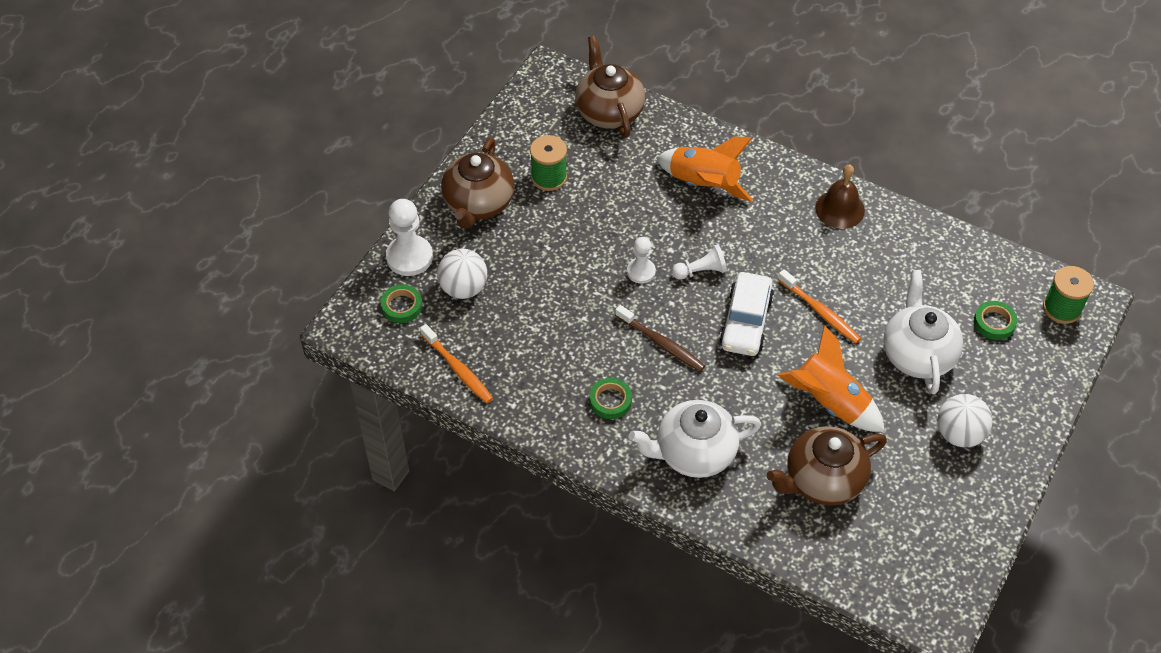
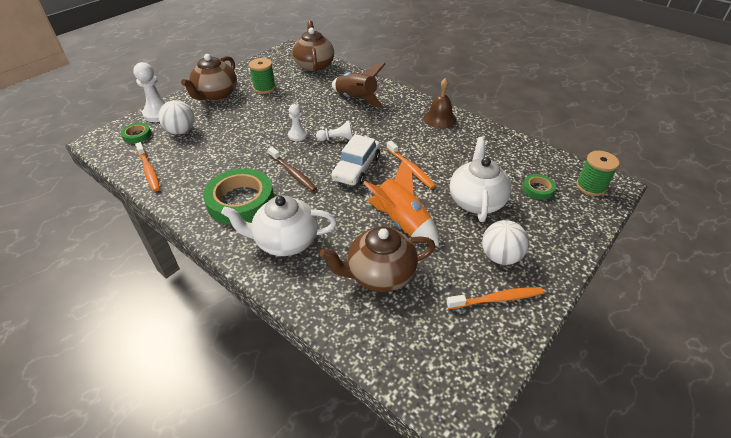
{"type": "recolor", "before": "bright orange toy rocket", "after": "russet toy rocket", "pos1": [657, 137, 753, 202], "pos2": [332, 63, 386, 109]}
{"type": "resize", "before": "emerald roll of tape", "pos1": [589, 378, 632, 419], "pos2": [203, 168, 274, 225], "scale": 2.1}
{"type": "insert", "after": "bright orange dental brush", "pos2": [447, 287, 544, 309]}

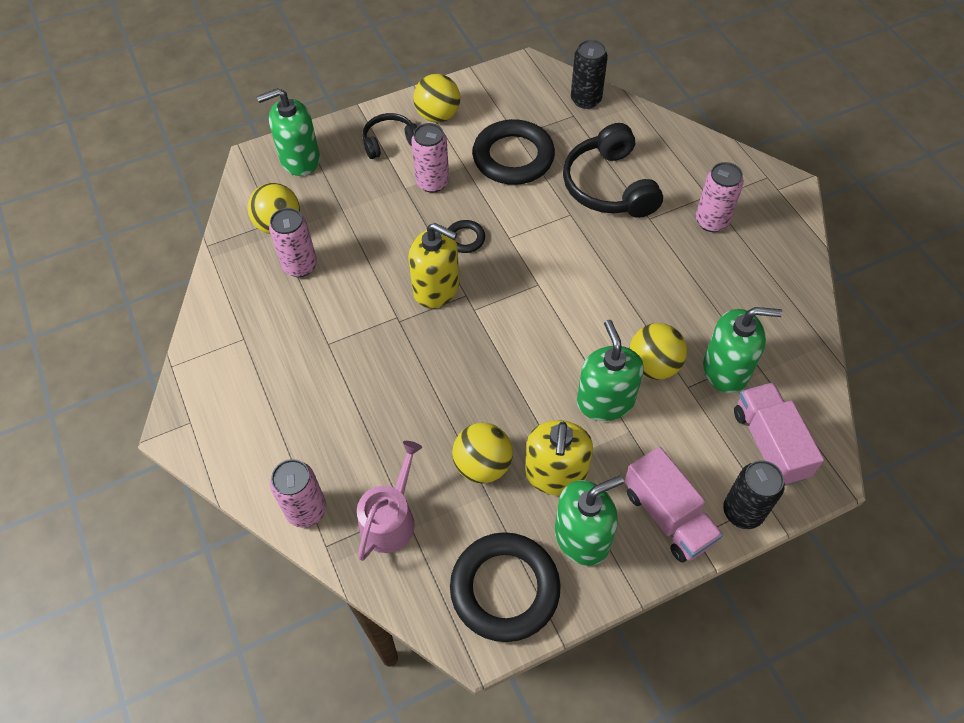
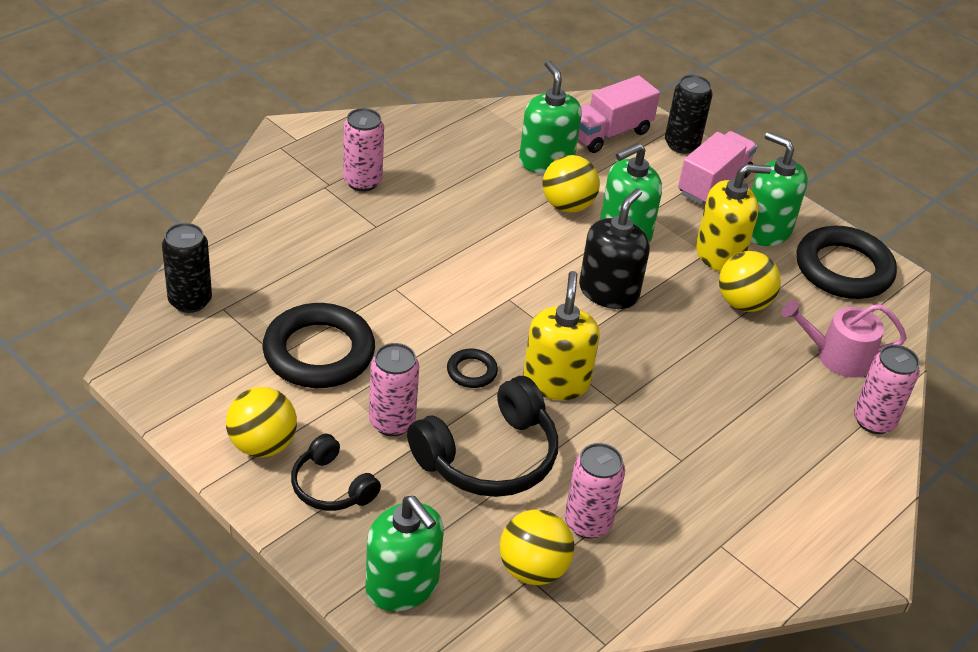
{"type": "move", "before": "ebony over-ear headphones", "pos1": [563, 123, 663, 218], "pos2": [407, 376, 558, 497]}
{"type": "insert", "after": "ebony soap pump", "pos2": [579, 188, 650, 309]}

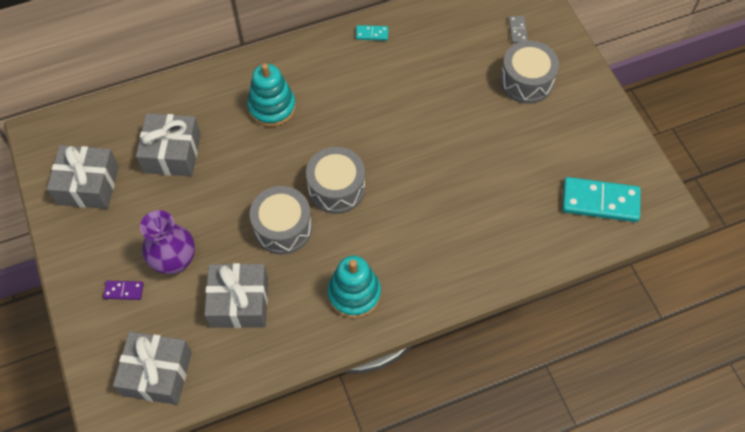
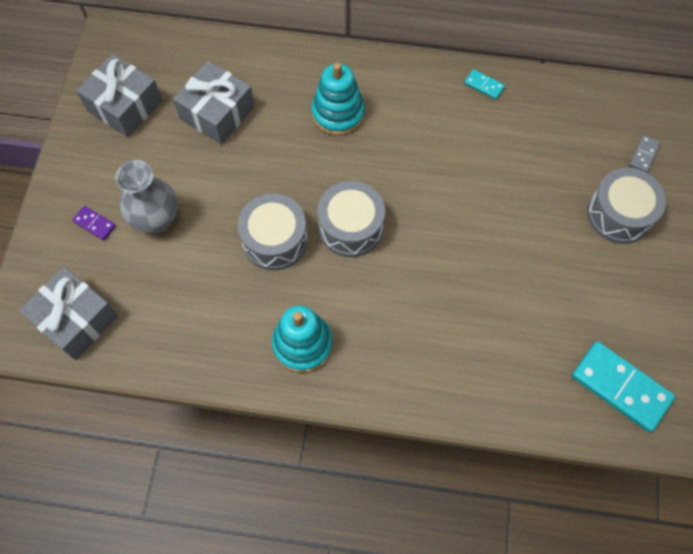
{"type": "recolor", "before": "purple tall vase", "after": "grey tall vase", "pos1": [140, 210, 195, 274], "pos2": [115, 160, 178, 233]}
{"type": "delete", "before": "grey present", "pos1": [204, 263, 268, 328]}

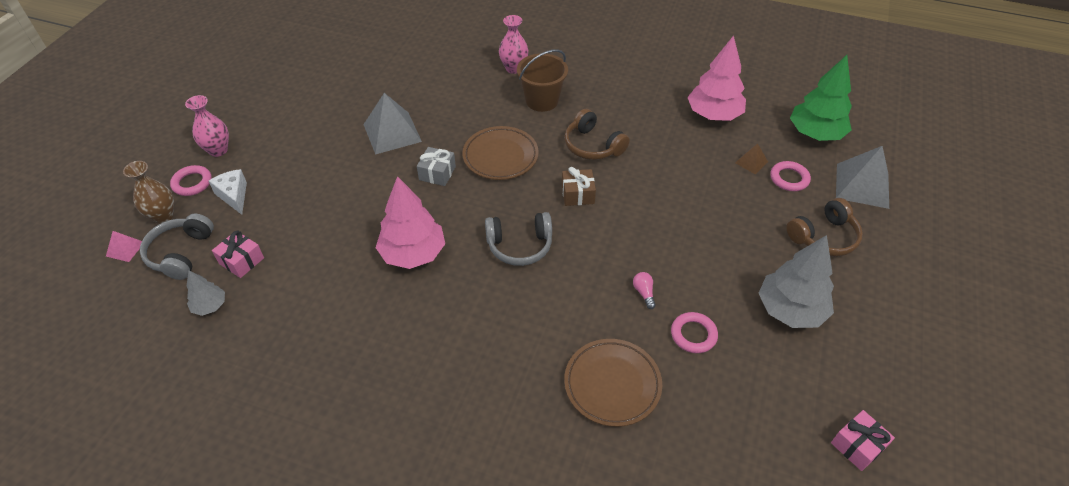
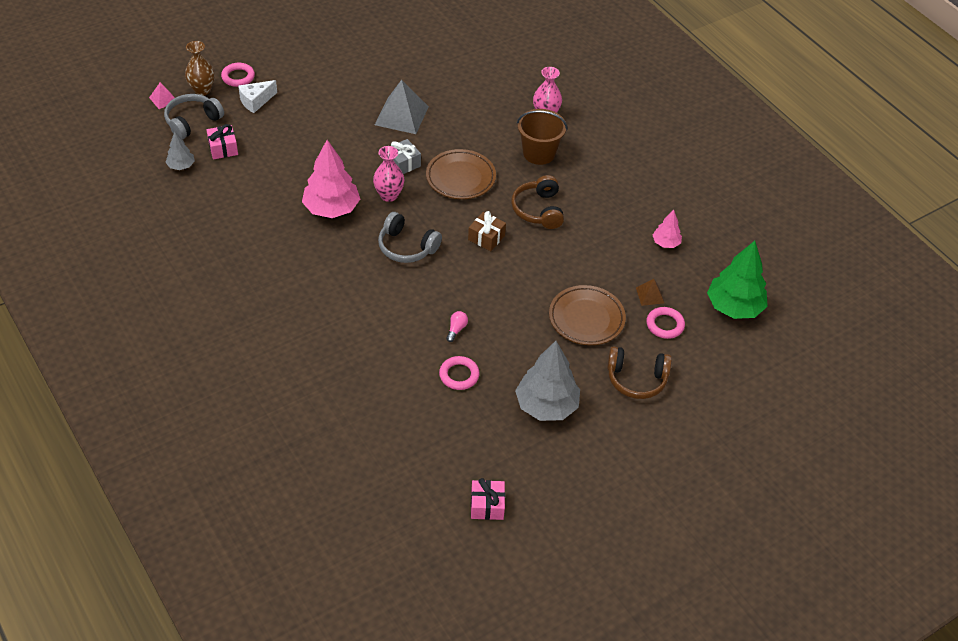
{"type": "resize", "before": "rosy tree", "pos1": [687, 35, 746, 121], "pos2": [653, 210, 682, 248], "scale": 0.51}
{"type": "move", "before": "rosy tall vase", "pos1": [185, 95, 229, 157], "pos2": [373, 146, 404, 202]}
{"type": "delete", "before": "grey pyramid shape", "pos1": [836, 146, 889, 209]}
{"type": "rotate", "before": "white cheese", "pos1": [209, 169, 247, 215], "pos2": [238, 80, 277, 113], "turn": -135}
{"type": "move", "before": "russet flat dish", "pos1": [564, 339, 662, 427], "pos2": [549, 285, 626, 345]}

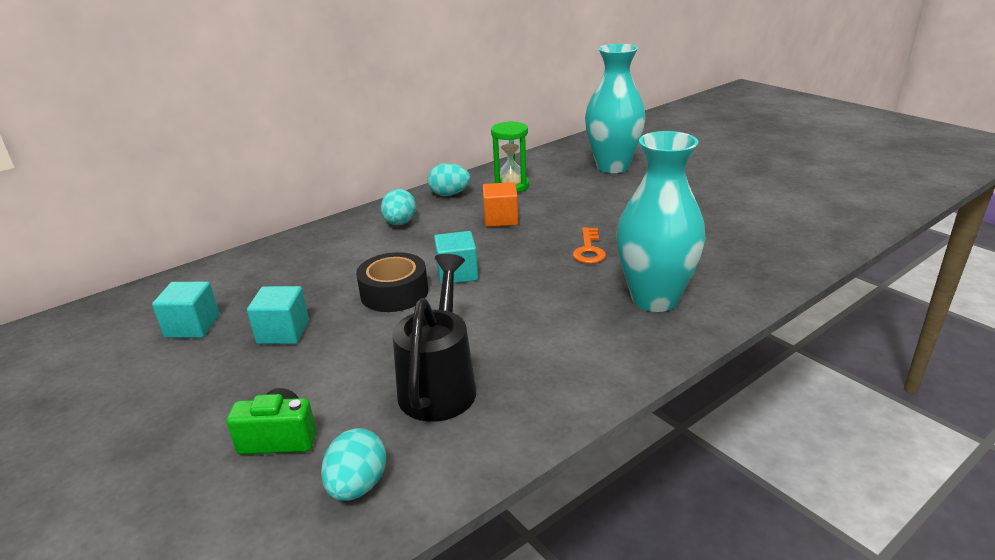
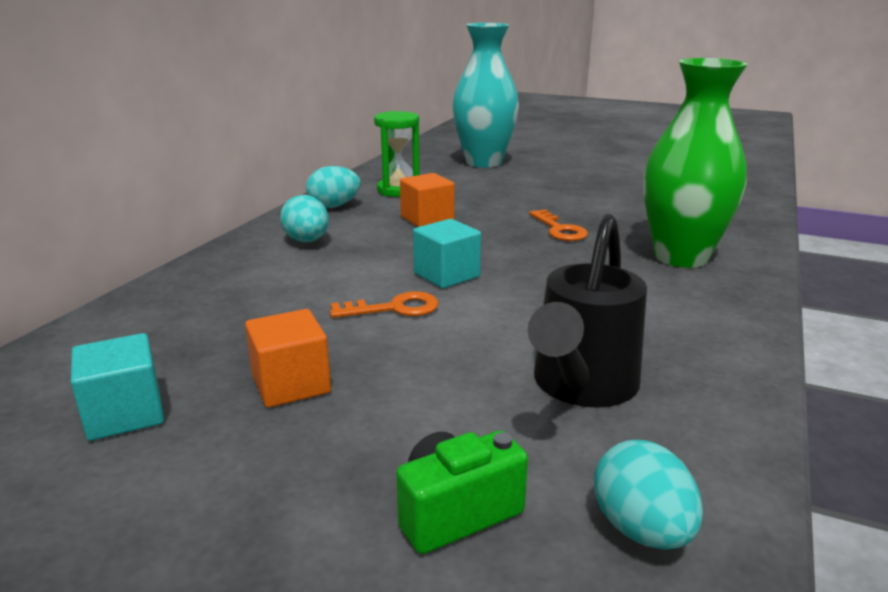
{"type": "recolor", "before": "turquoise tall vase", "after": "emerald tall vase", "pos1": [616, 131, 706, 312], "pos2": [643, 58, 748, 268]}
{"type": "replace", "before": "ebony roll of tape", "after": "bright orange latchkey", "pos1": [356, 252, 428, 312], "pos2": [330, 291, 439, 318]}
{"type": "rotate", "before": "ebony watering can", "pos1": [392, 254, 476, 422], "pos2": [528, 214, 647, 408], "turn": -135}
{"type": "recolor", "before": "turquoise solid cube", "after": "bright orange solid cube", "pos1": [247, 286, 309, 344], "pos2": [245, 309, 331, 408]}

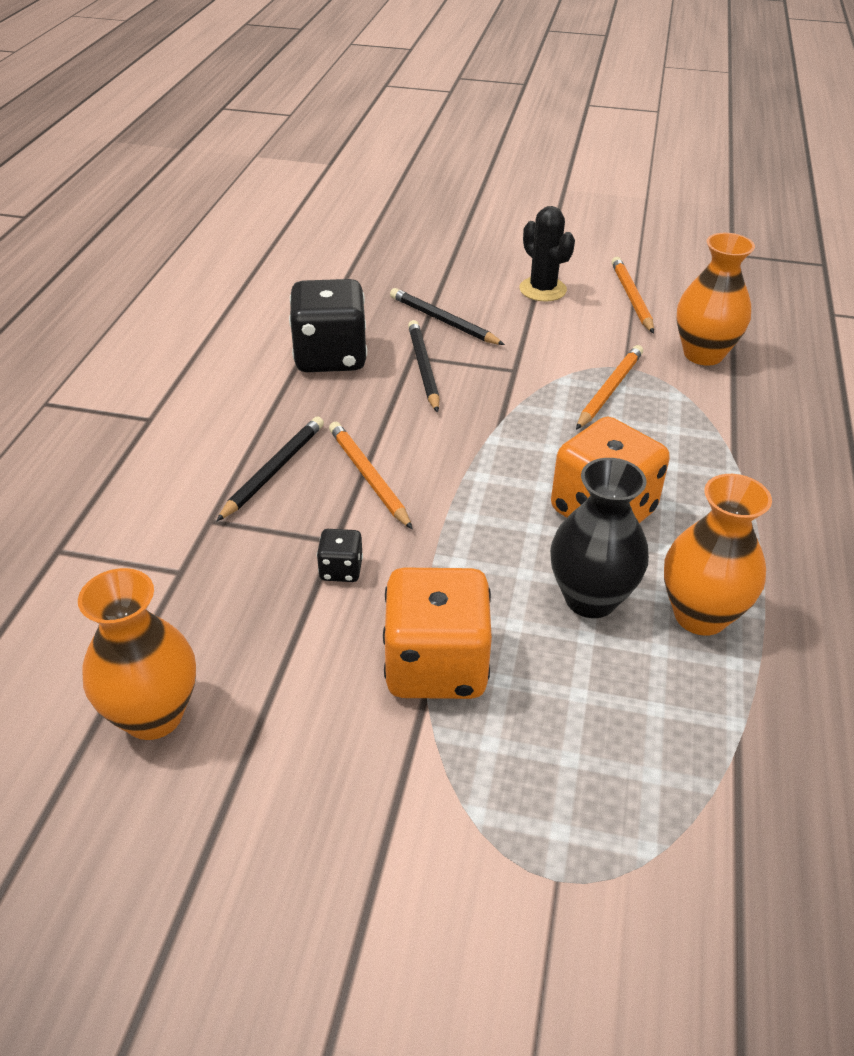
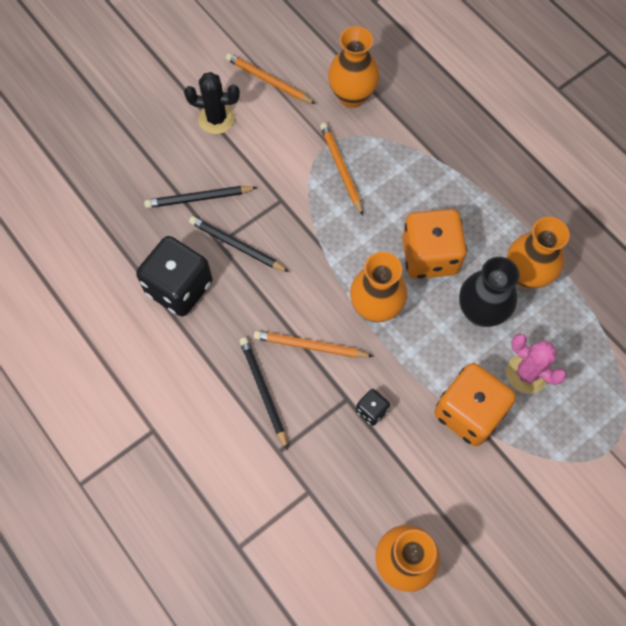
{"type": "insert", "after": "bright orange tall vase", "pos2": [350, 252, 408, 322]}
{"type": "insert", "after": "rosy prickly plant", "pos2": [506, 334, 567, 394]}

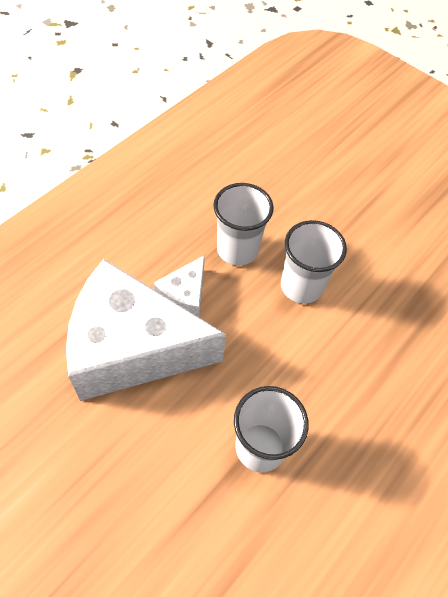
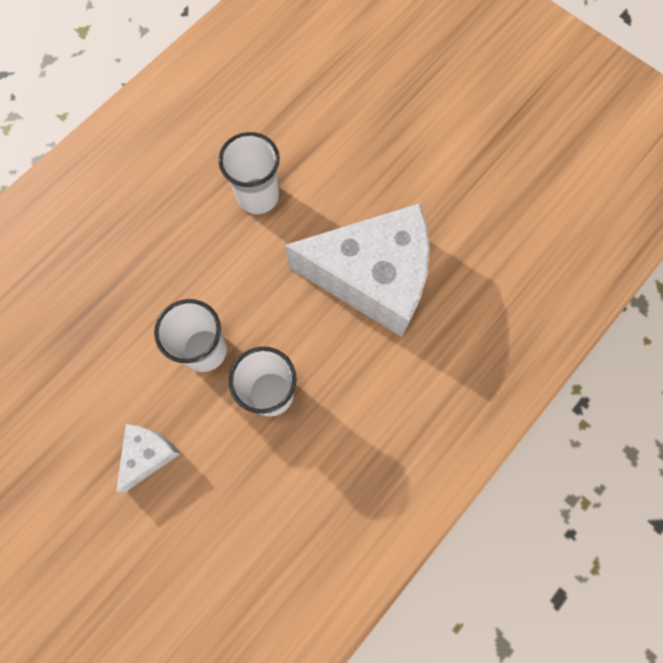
{"type": "move", "before": "white cheese", "pos1": [154, 255, 205, 317], "pos2": [116, 424, 180, 492]}

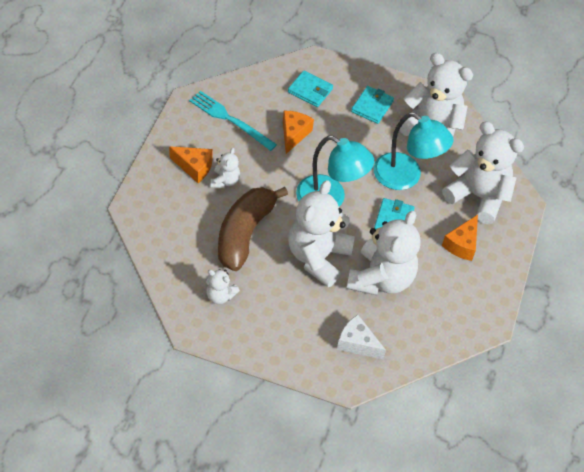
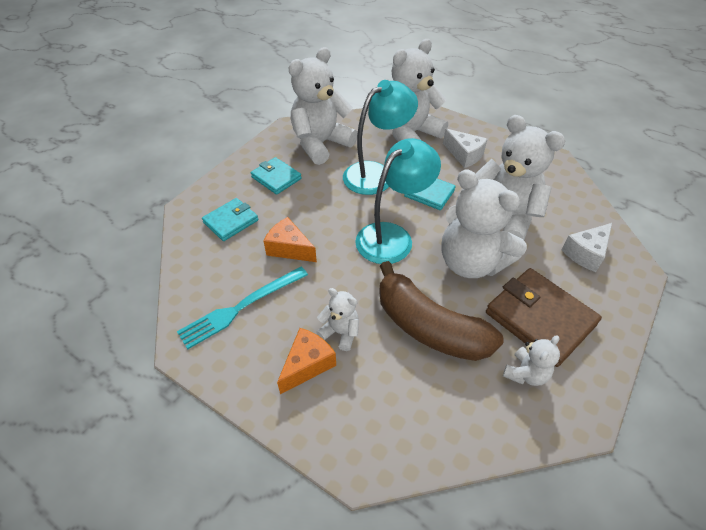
{"type": "recolor", "before": "bright orange cheese", "after": "white cheese", "pos1": [442, 215, 478, 261], "pos2": [443, 129, 487, 168]}
{"type": "insert", "after": "russet card wallet", "pos2": [486, 268, 602, 367]}

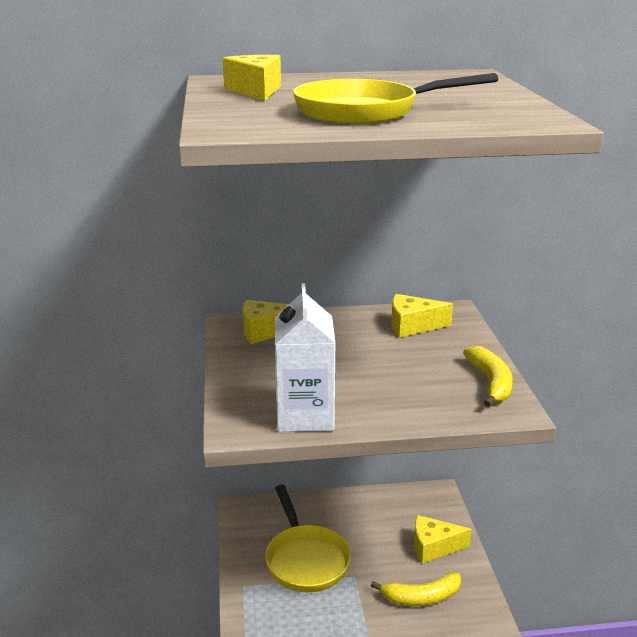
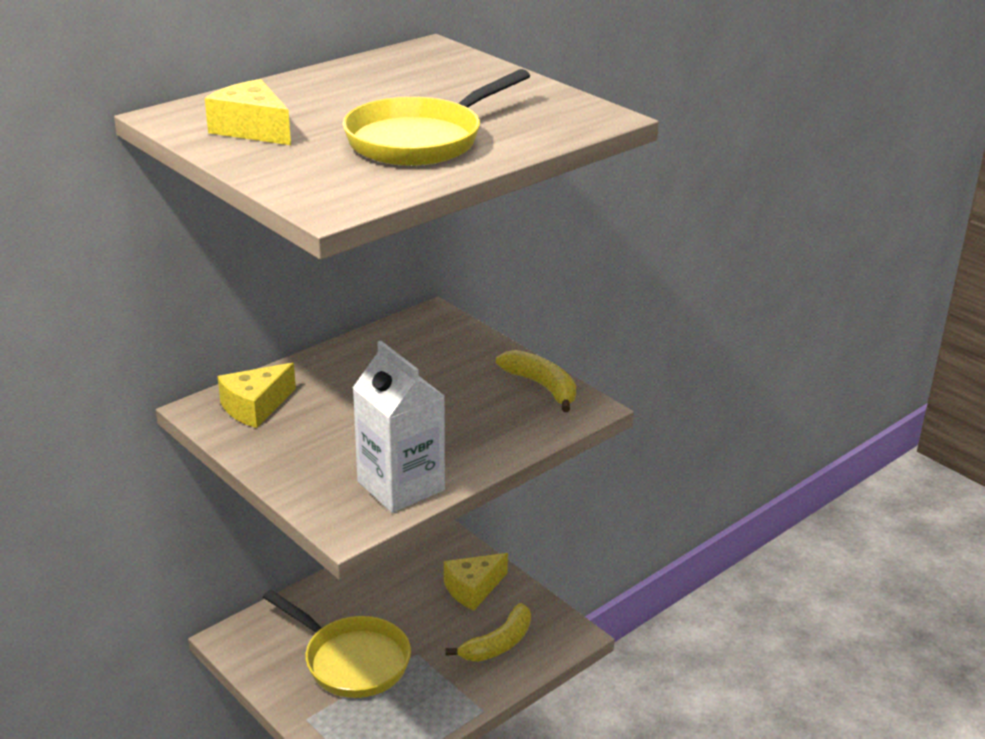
{"type": "delete", "before": "bright yellow cheese", "pos1": [391, 294, 453, 338]}

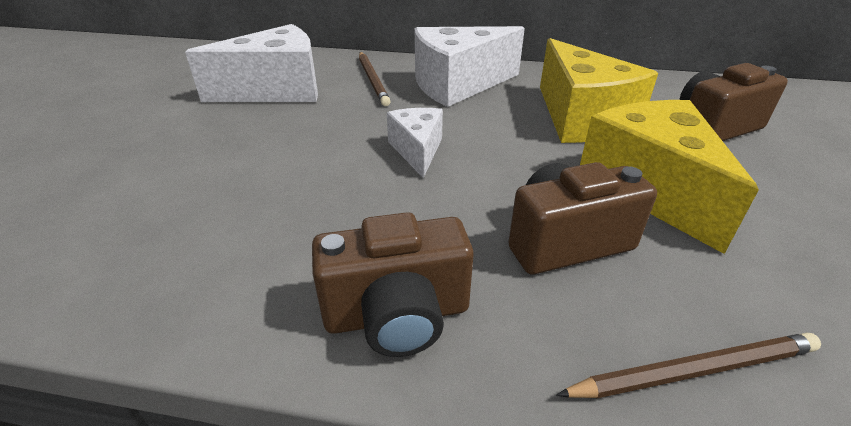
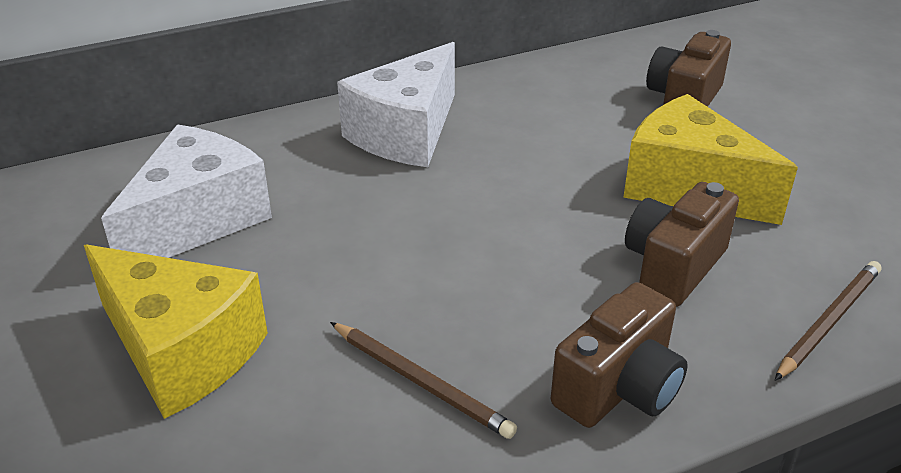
{"type": "move", "before": "bright yellow cheese", "pos1": [540, 38, 658, 143], "pos2": [84, 244, 268, 419]}
{"type": "move", "before": "russet lead pencil", "pos1": [359, 52, 391, 106], "pos2": [330, 322, 517, 439]}
{"type": "delete", "before": "white cheese", "pos1": [387, 108, 443, 178]}

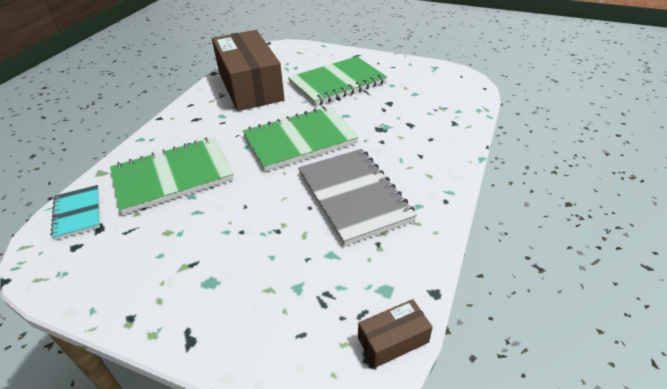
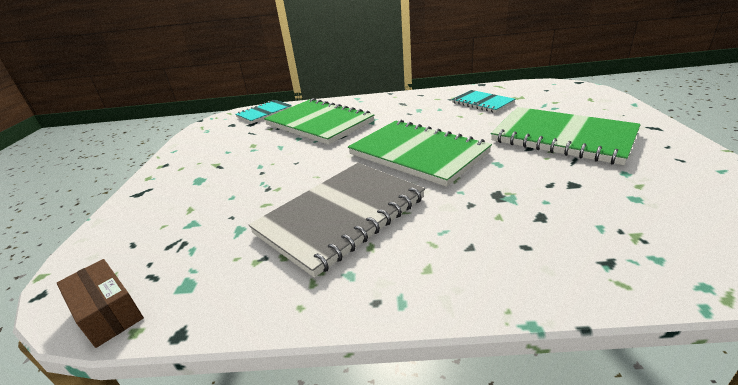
{"type": "replace", "before": "russet package", "after": "turquoise notebook", "pos1": [212, 30, 285, 111], "pos2": [452, 90, 515, 113]}

